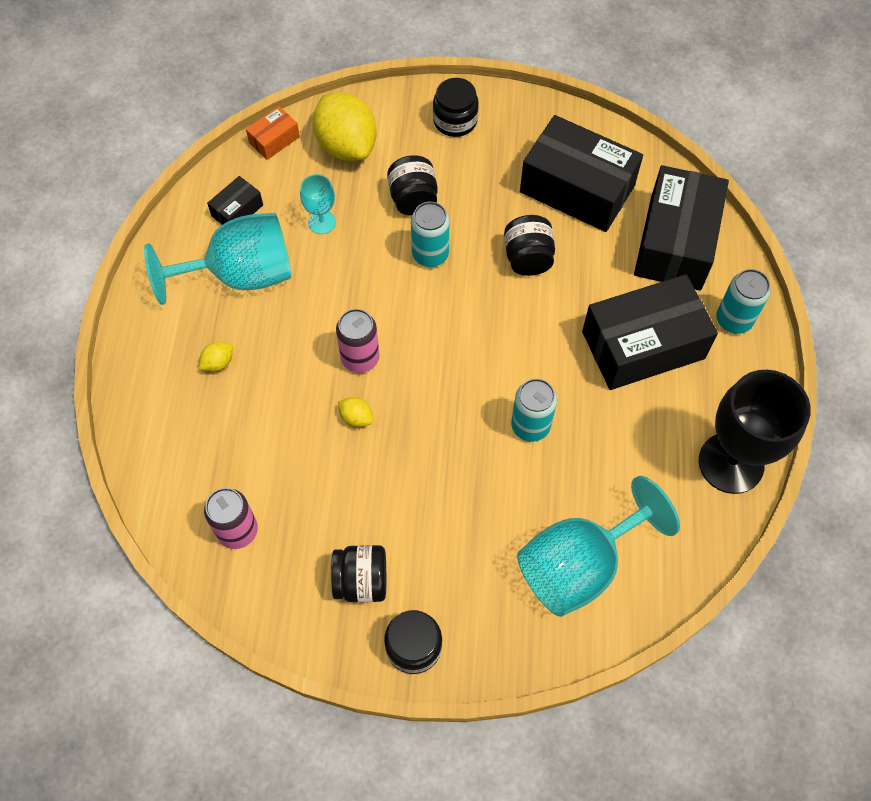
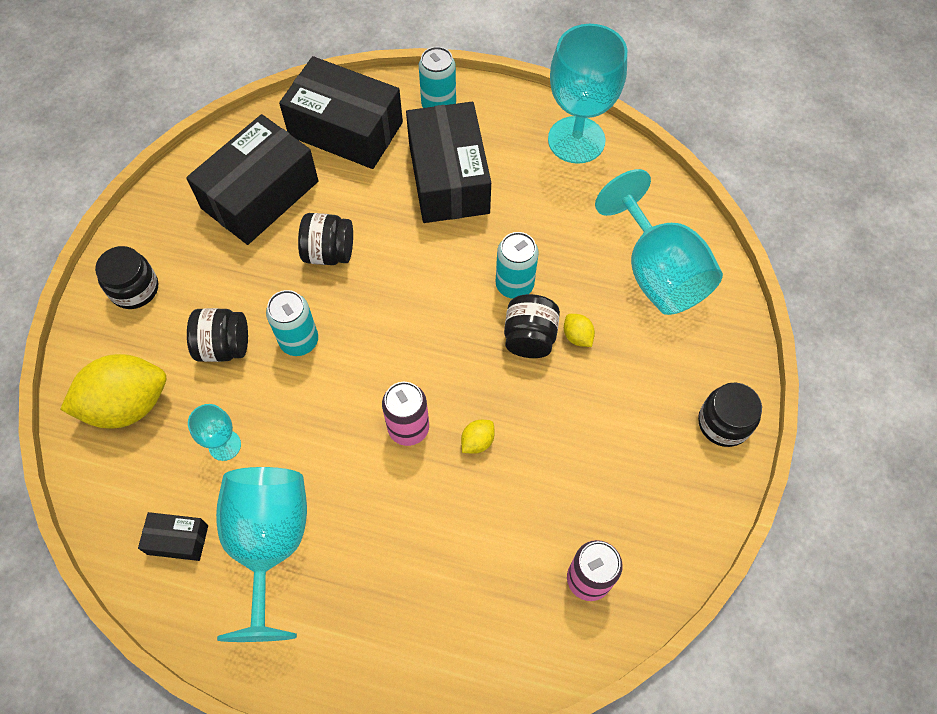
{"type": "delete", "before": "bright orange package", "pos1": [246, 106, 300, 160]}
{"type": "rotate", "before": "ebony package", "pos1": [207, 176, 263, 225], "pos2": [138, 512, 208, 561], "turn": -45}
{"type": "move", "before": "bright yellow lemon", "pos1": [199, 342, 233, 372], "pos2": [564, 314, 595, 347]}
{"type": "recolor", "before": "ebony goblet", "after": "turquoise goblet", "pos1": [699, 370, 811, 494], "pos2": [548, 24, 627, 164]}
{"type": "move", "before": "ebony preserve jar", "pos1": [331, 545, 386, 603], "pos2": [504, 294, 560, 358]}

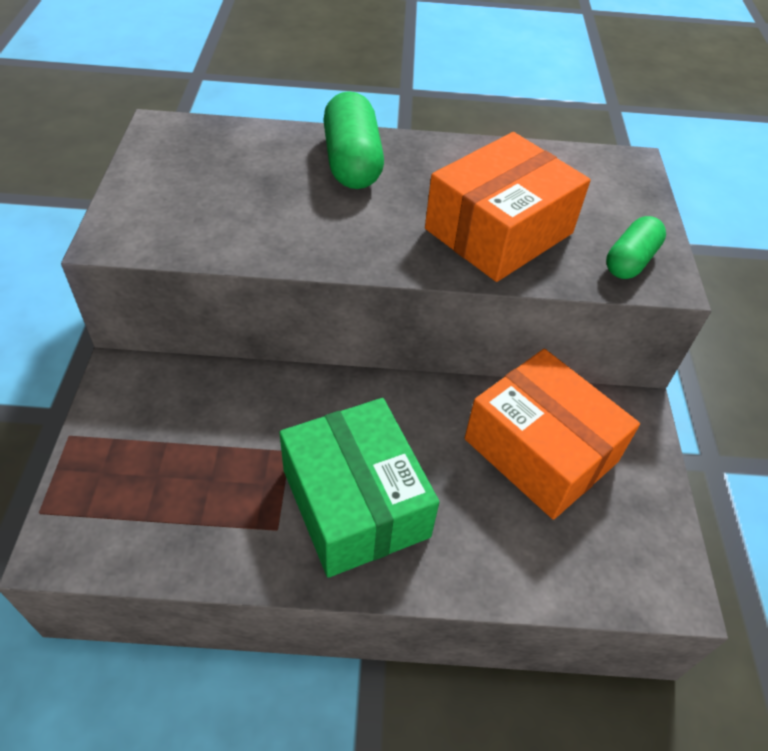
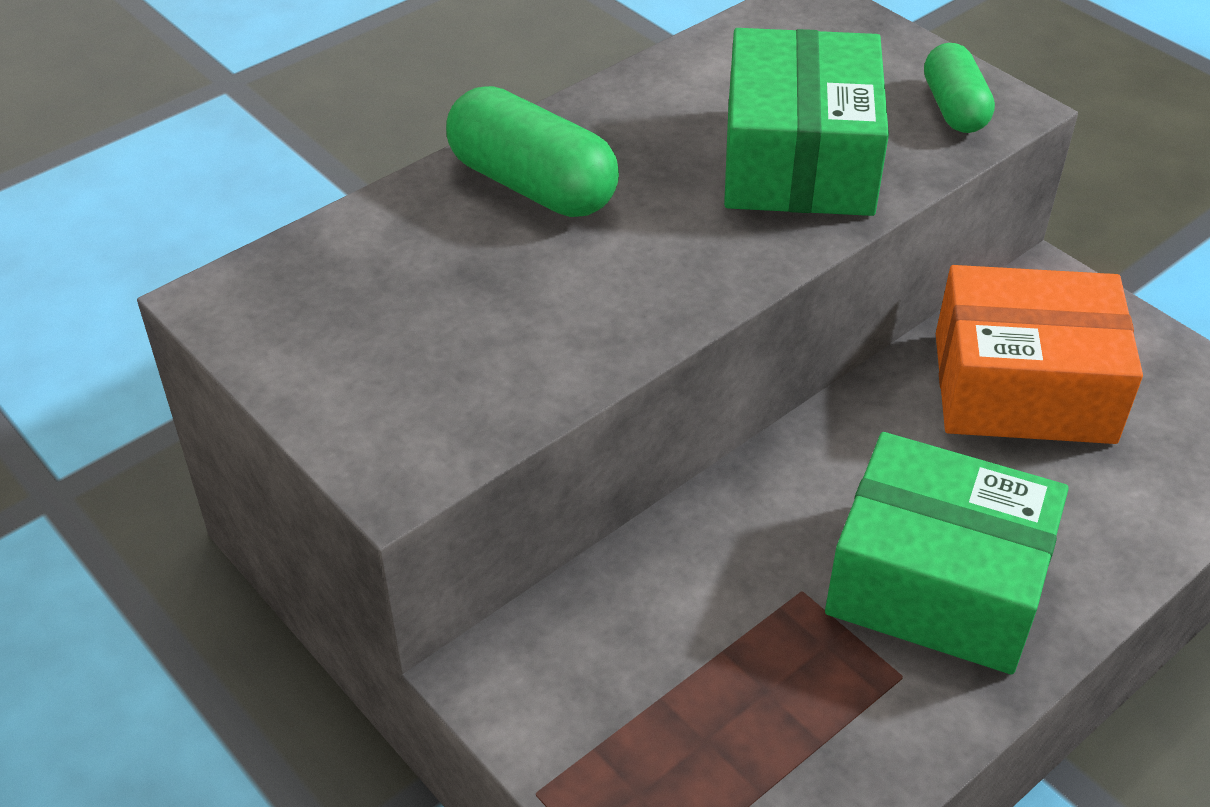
{"type": "recolor", "before": "bright orange package", "after": "emerald package", "pos1": [425, 132, 591, 282], "pos2": [724, 28, 889, 216]}

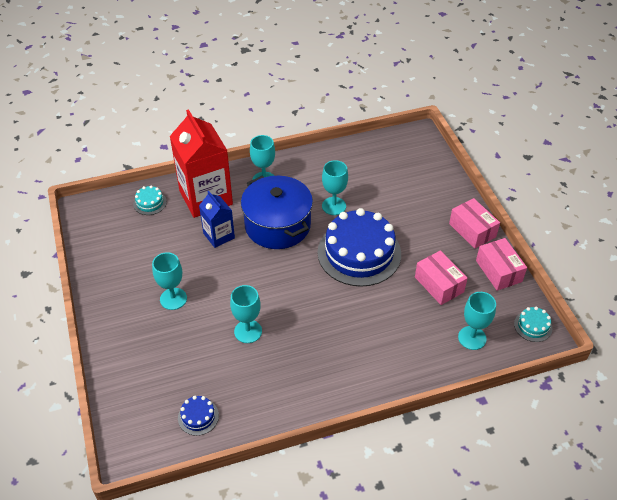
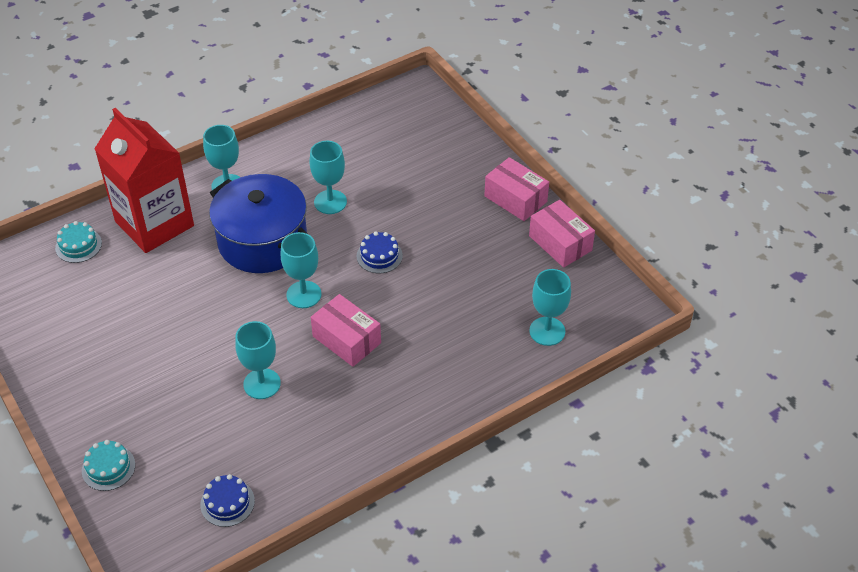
{"type": "delete", "before": "blue milk carton", "pos1": [199, 191, 235, 248]}
{"type": "resize", "before": "blue gateau", "pos1": [317, 208, 401, 287], "pos2": [357, 231, 403, 273], "scale": 0.42}
{"type": "move", "before": "rosy package", "pos1": [415, 250, 468, 305], "pos2": [311, 294, 381, 367]}
{"type": "move", "before": "turquoise goblet", "pos1": [152, 252, 187, 310], "pos2": [281, 232, 321, 308]}
{"type": "move", "before": "turquoise gateau", "pos1": [514, 307, 552, 342], "pos2": [82, 440, 135, 491]}

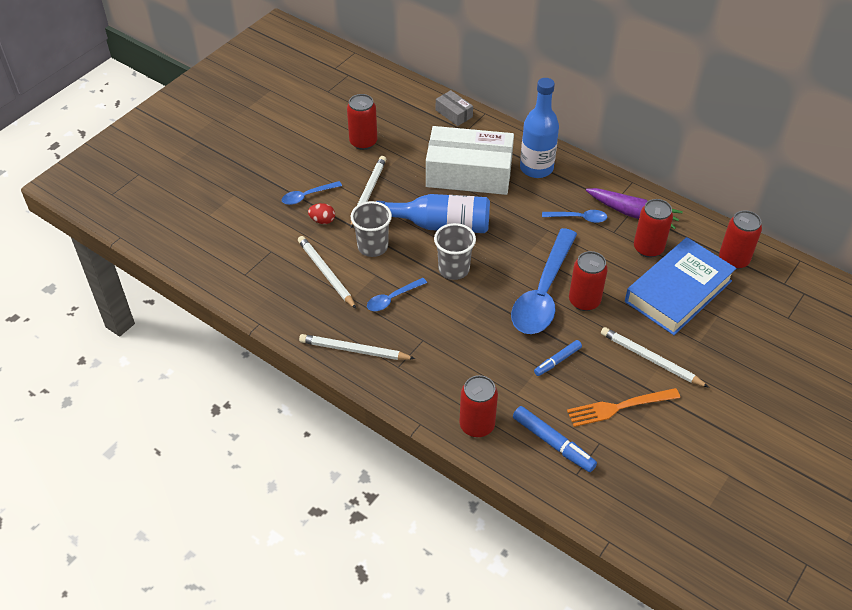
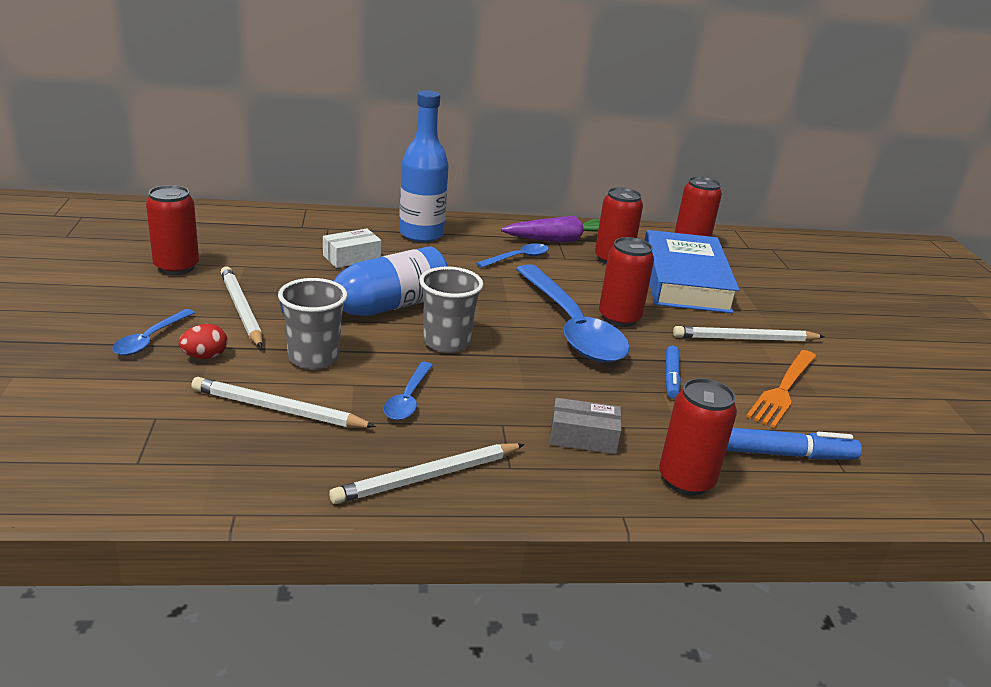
{"type": "move", "before": "grey package", "pos1": [436, 90, 473, 126], "pos2": [550, 398, 622, 454]}
{"type": "resize", "before": "white package", "pos1": [426, 126, 514, 195], "pos2": [323, 229, 381, 268], "scale": 0.43}

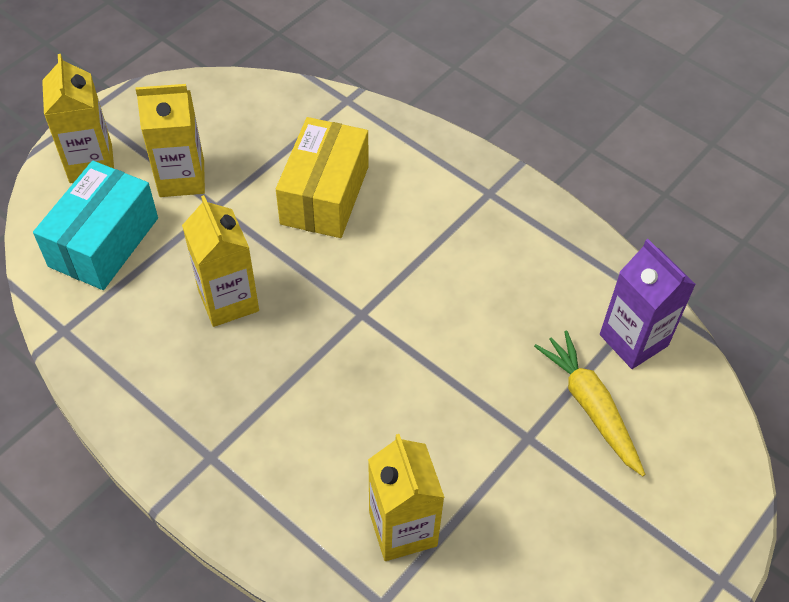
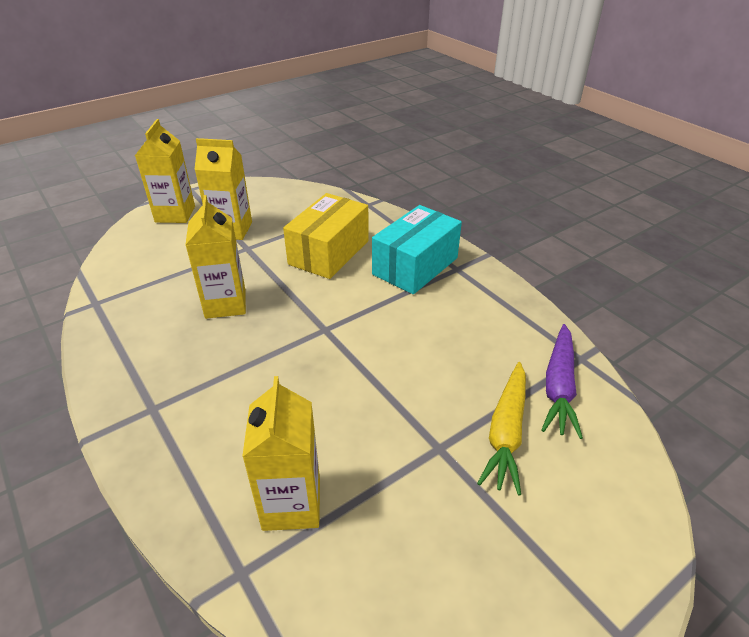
{"type": "move", "before": "turquoise package", "pos1": [33, 161, 158, 290], "pos2": [372, 205, 462, 294]}
{"type": "replace", "before": "purple milk carton", "after": "purple toy carrot", "pos1": [600, 239, 696, 369], "pos2": [541, 324, 583, 439]}
{"type": "rotate", "before": "bright yellow toy carrot", "pos1": [534, 331, 645, 476], "pos2": [477, 362, 526, 495], "turn": -150}

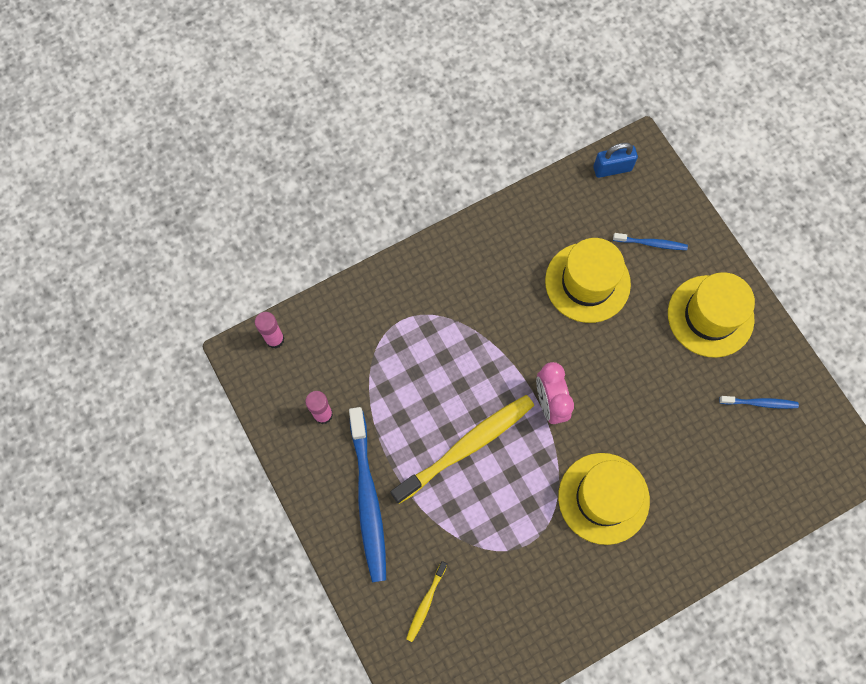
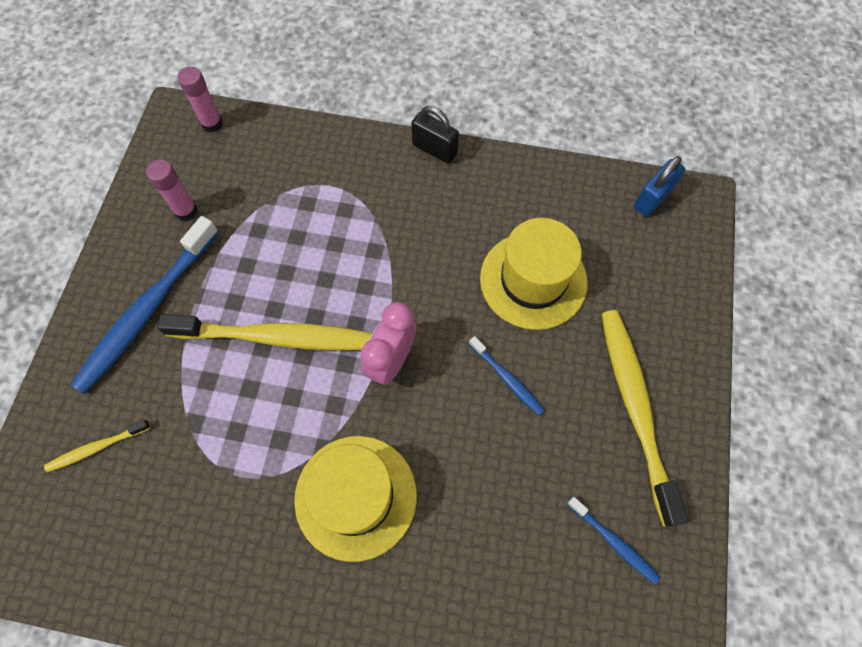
{"type": "rotate", "before": "blue padlock", "pos1": [593, 142, 638, 178], "pos2": [634, 156, 685, 217], "turn": -75}
{"type": "move", "before": "blue dental brush", "pos1": [613, 233, 688, 250], "pos2": [469, 336, 544, 415]}
{"type": "replace", "before": "bright yellow tall hat", "after": "bright yellow dental brush", "pos1": [668, 272, 755, 358], "pos2": [601, 310, 689, 527]}
{"type": "insert", "after": "ebony padlock", "pos2": [411, 106, 459, 164]}

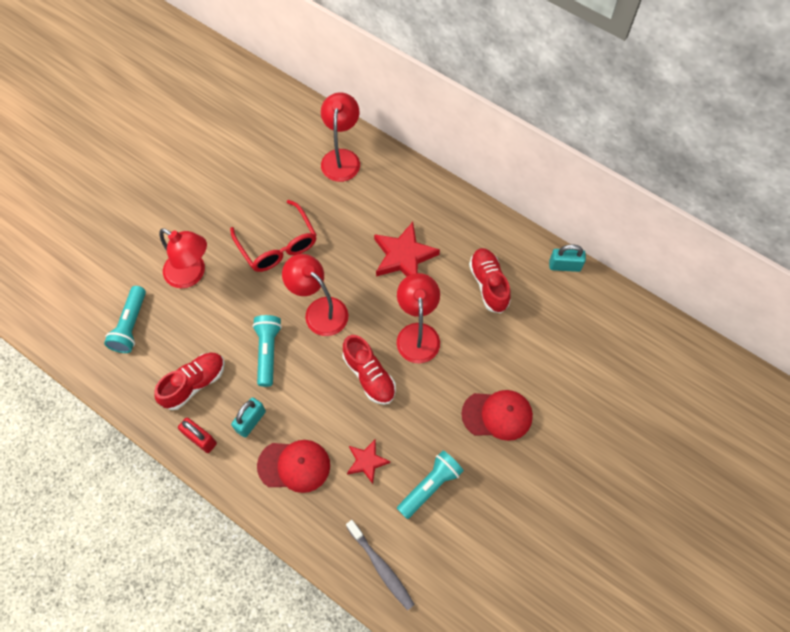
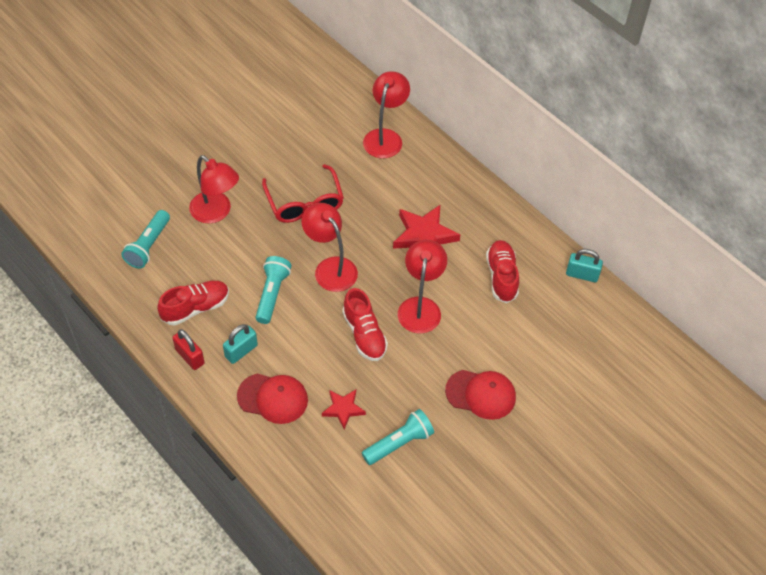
{"type": "delete", "before": "grey dental brush", "pos1": [346, 520, 415, 610]}

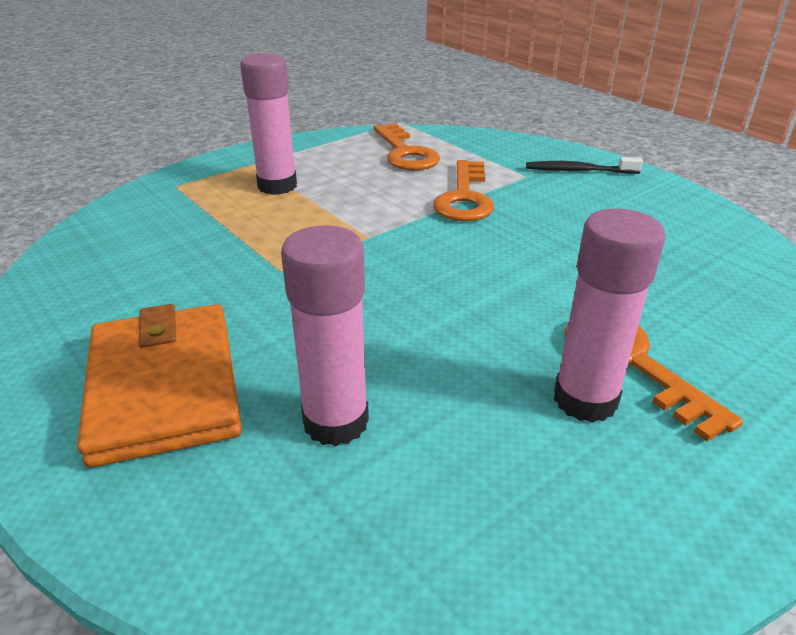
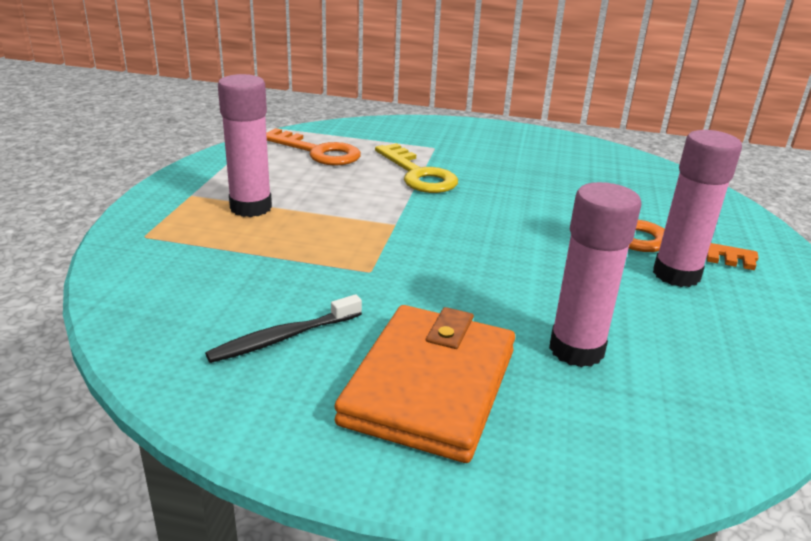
{"type": "move", "before": "ebony dental brush", "pos1": [526, 157, 643, 174], "pos2": [205, 294, 362, 363]}
{"type": "recolor", "before": "bright orange latchkey", "after": "bright yellow latchkey", "pos1": [433, 160, 494, 221], "pos2": [375, 143, 458, 193]}
{"type": "rotate", "before": "bright orange card wallet", "pos1": [77, 304, 242, 468], "pos2": [334, 305, 515, 463], "turn": 75}

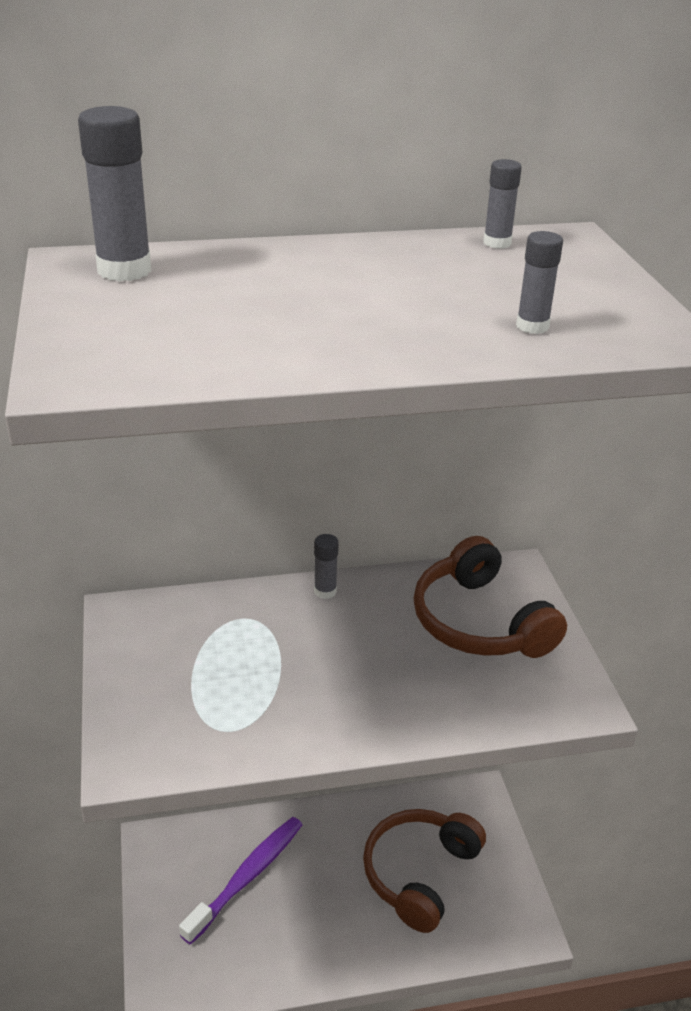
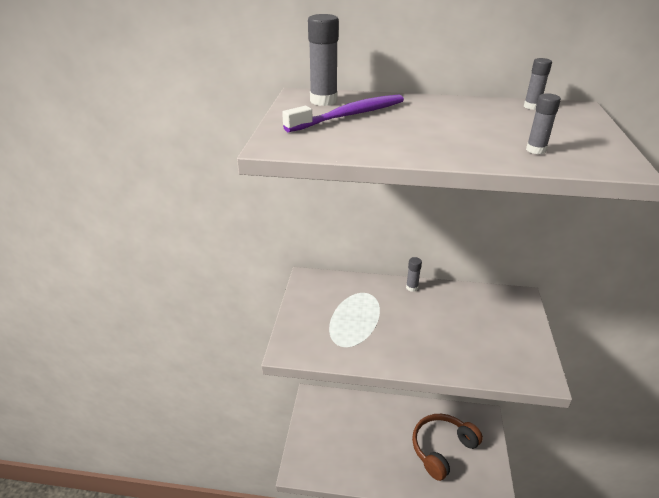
{"type": "delete", "before": "russet over-ear headphones", "pos1": [414, 536, 567, 658]}
{"type": "move", "before": "purple dental brush", "pos1": [179, 817, 302, 945], "pos2": [282, 95, 404, 132]}

